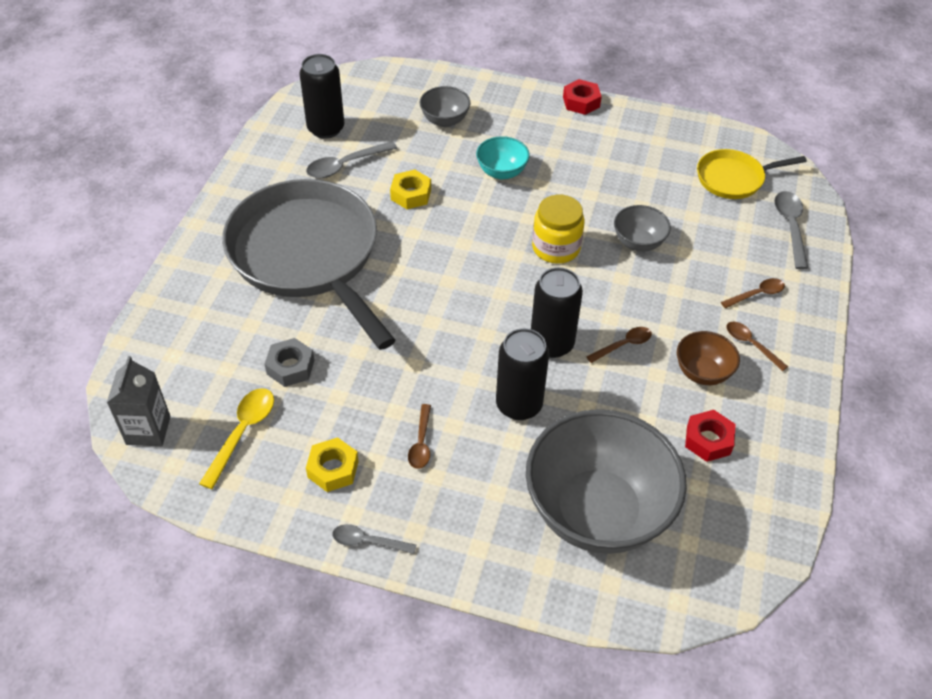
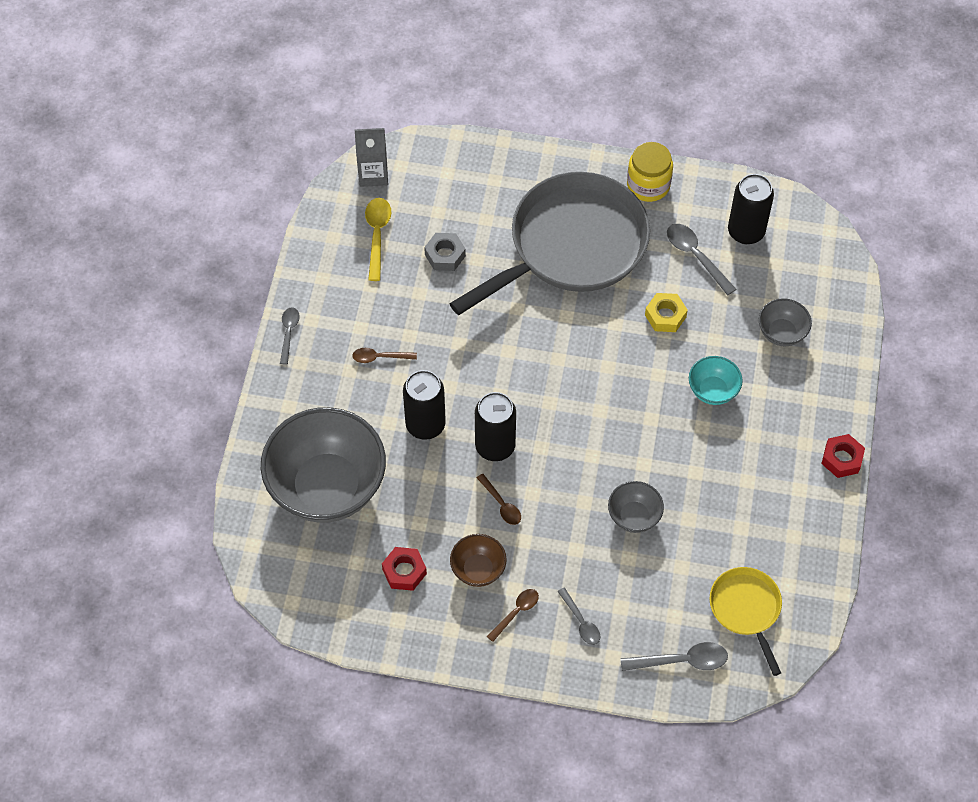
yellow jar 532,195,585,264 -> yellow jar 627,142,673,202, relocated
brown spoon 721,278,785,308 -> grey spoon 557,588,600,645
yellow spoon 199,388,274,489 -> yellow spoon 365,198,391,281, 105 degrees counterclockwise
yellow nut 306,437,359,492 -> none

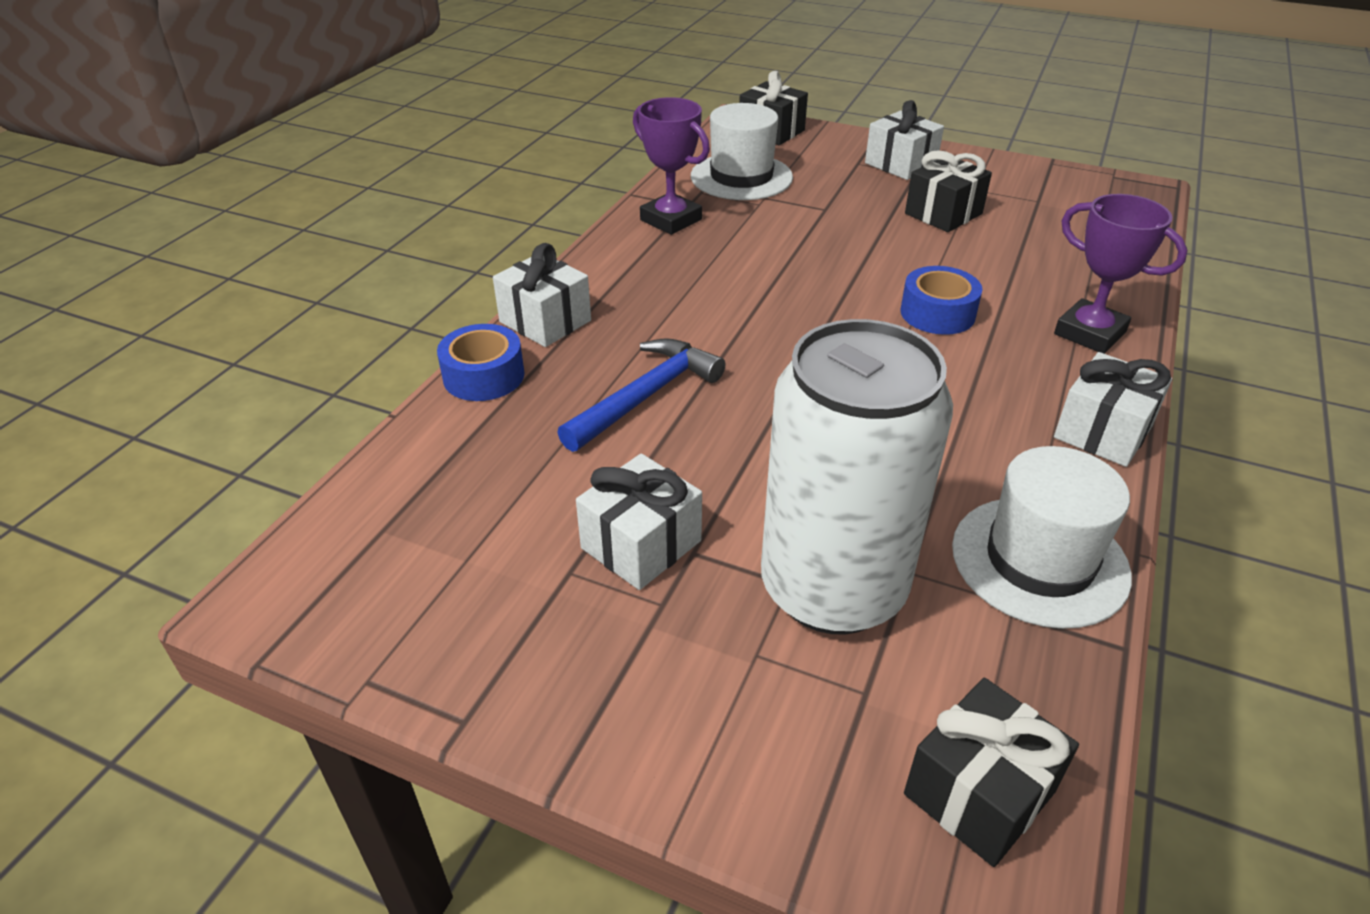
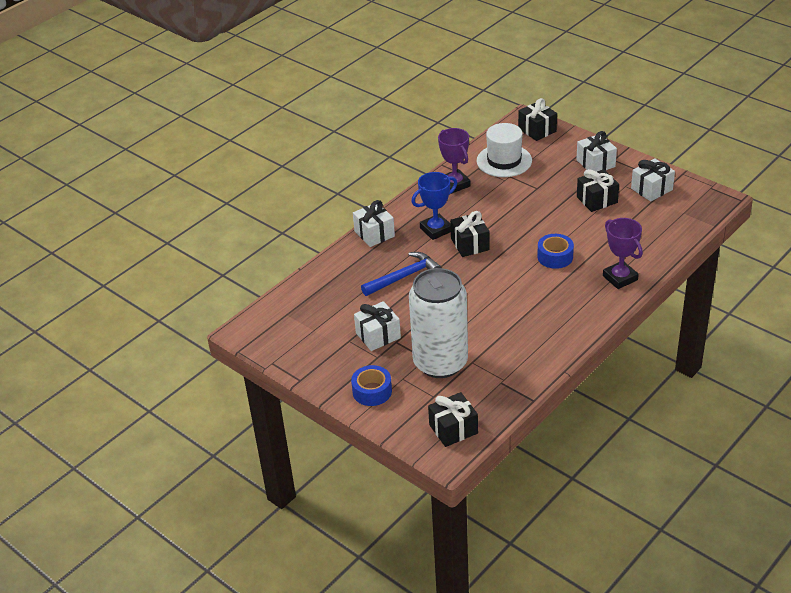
blue tape 437,324,524,401 -> blue tape 351,365,392,406, relocated
white gift 1054,352,1172,467 -> white gift 631,158,675,201, relocated
white hat 952,446,1132,629 -> none
none -> blue trophy 411,172,457,240
none -> black gift 450,211,490,257

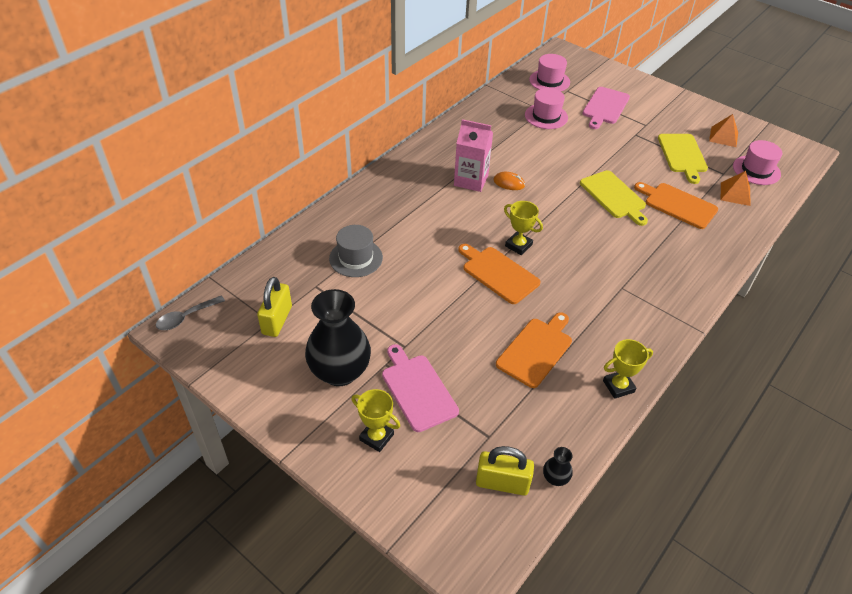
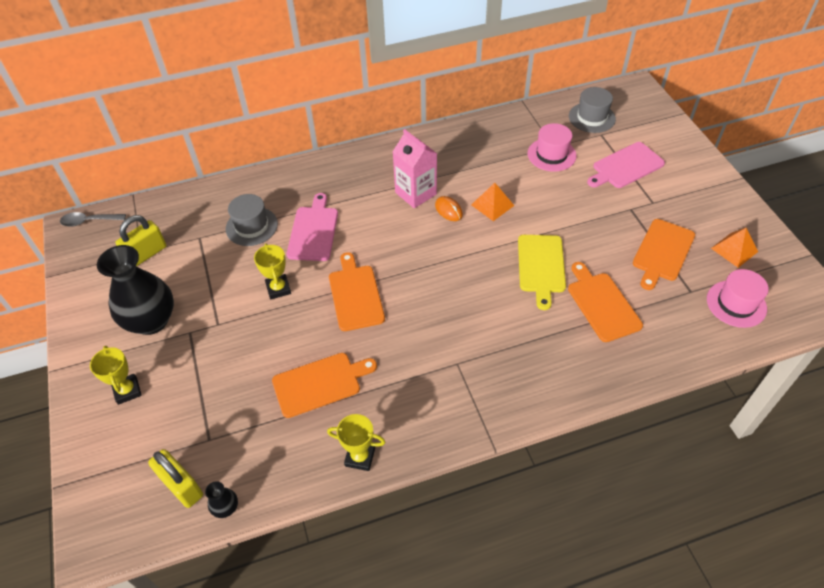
pink hat 529,54,570,91 -> grey hat 569,87,616,133
yellow cutting board 658,134,708,184 -> orange cutting board 633,219,695,290
orange pyramid 721,171,751,206 -> orange pyramid 471,183,514,221, relocated
yellow trophy 504,201,543,255 -> yellow trophy 254,244,291,299, relocated
pink cutting board 382,344,459,432 -> pink cutting board 287,193,338,261, relocated

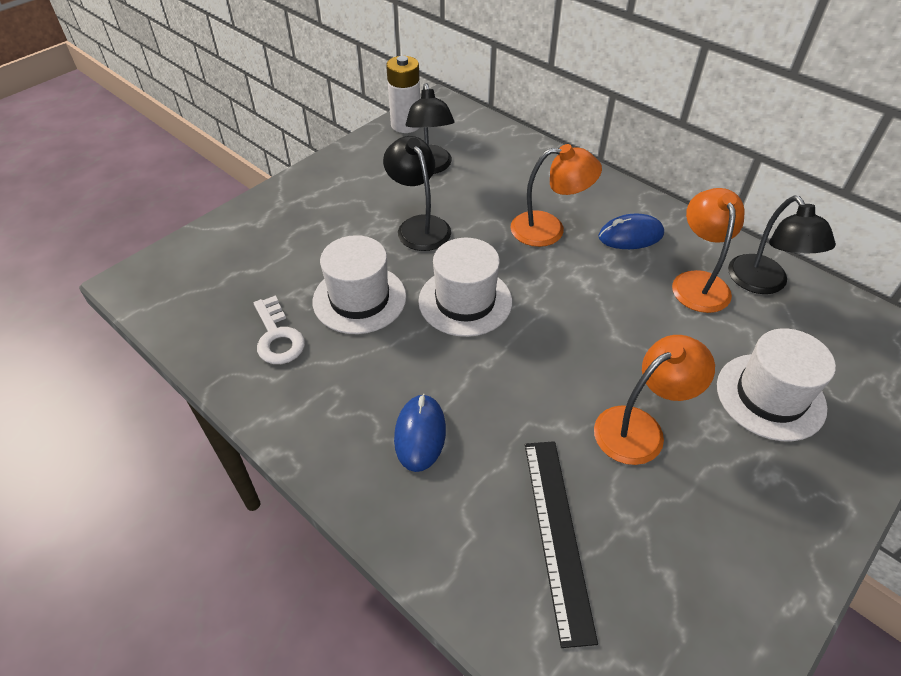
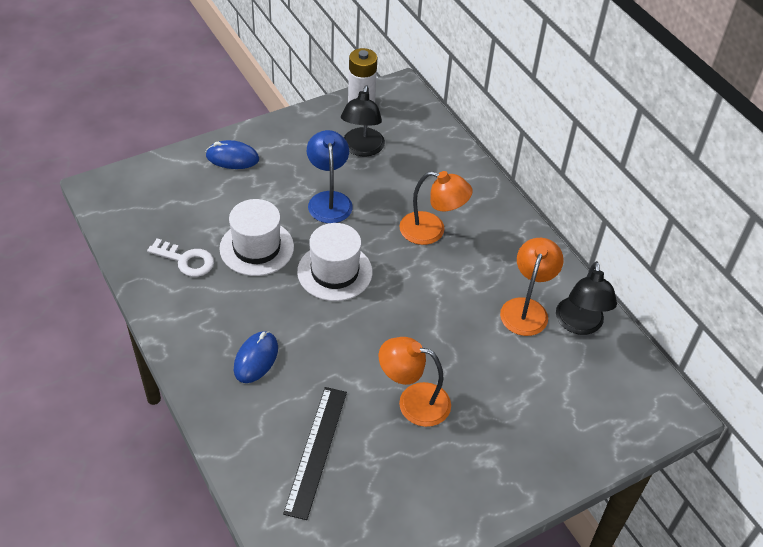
black lamp 383,136,451,251 -> blue lamp 307,130,352,223
blue mouse 598,214,664,249 -> blue mouse 206,140,259,169, relocated
white key 254,295,305,364 -> white key 147,238,214,277, 60 degrees counterclockwise
white hat 717,328,836,441 -> none
orange lamp 594,335,715,465 -> orange lamp 379,337,451,427, 150 degrees counterclockwise

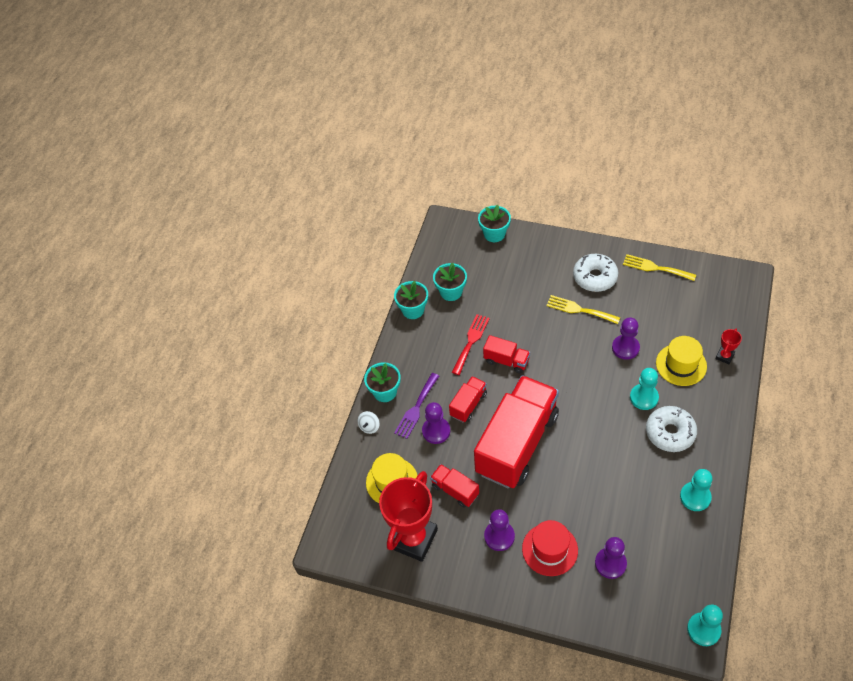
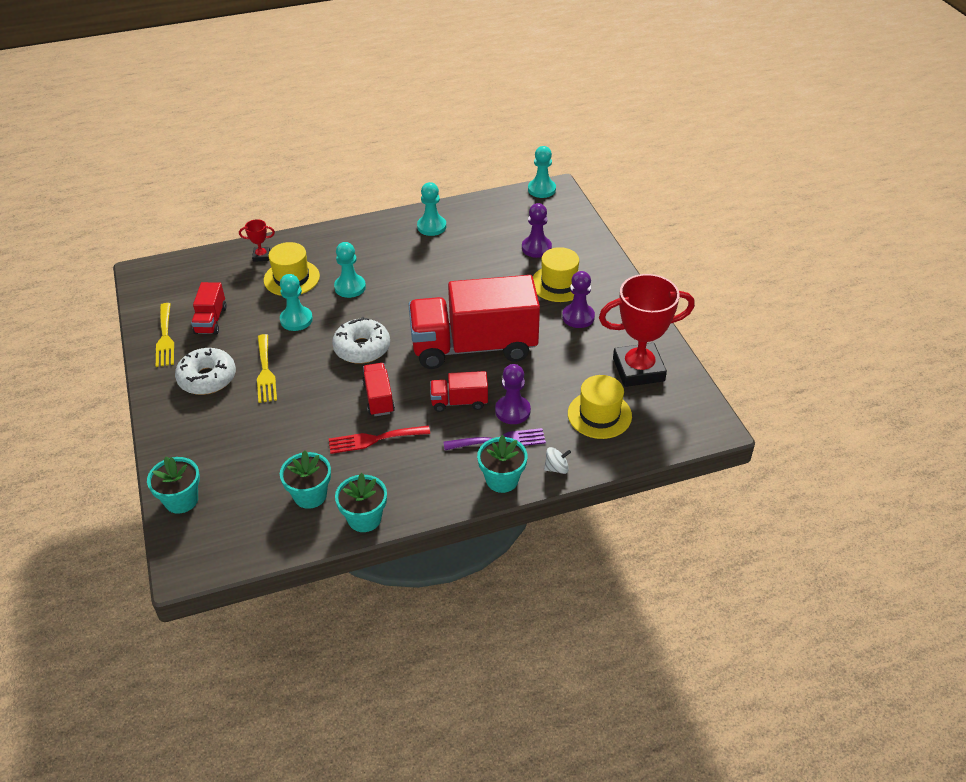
purple pawn 612,317,640,360 -> turquoise pawn 280,274,313,331
white donut 646,406,697,452 -> white donut 332,317,390,364, relocated
red truck 430,464,479,508 -> red truck 191,282,227,335, relocated
red hat 522,520,578,576 -> yellow hat 533,247,579,302

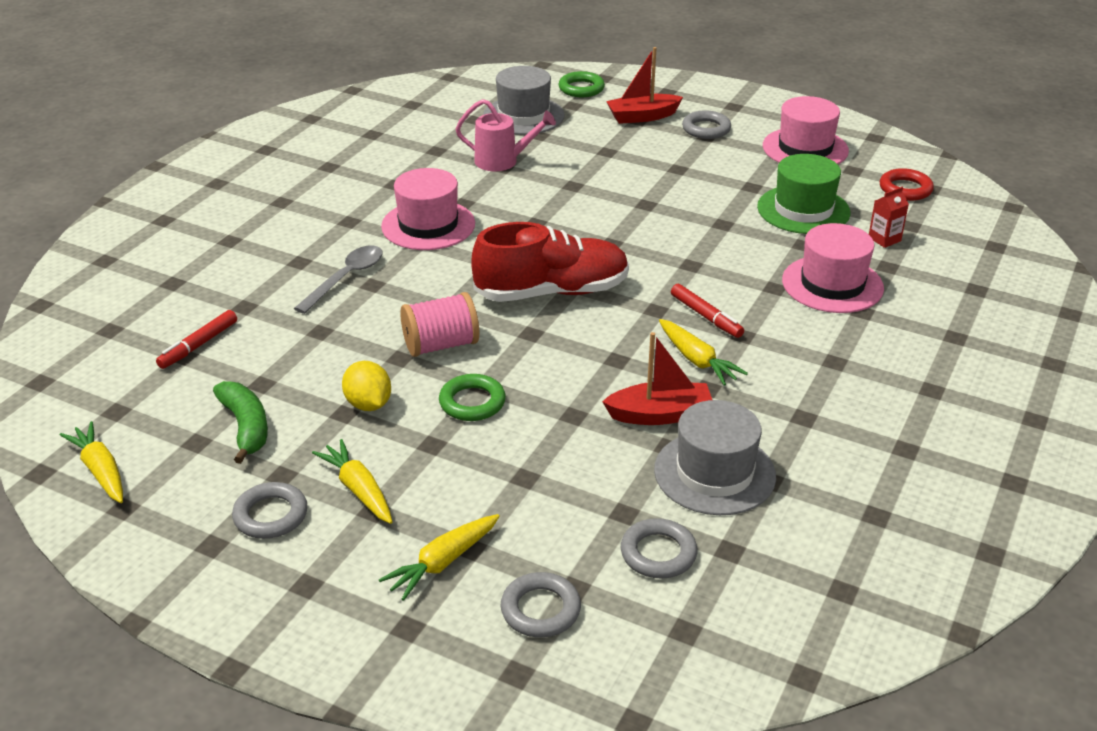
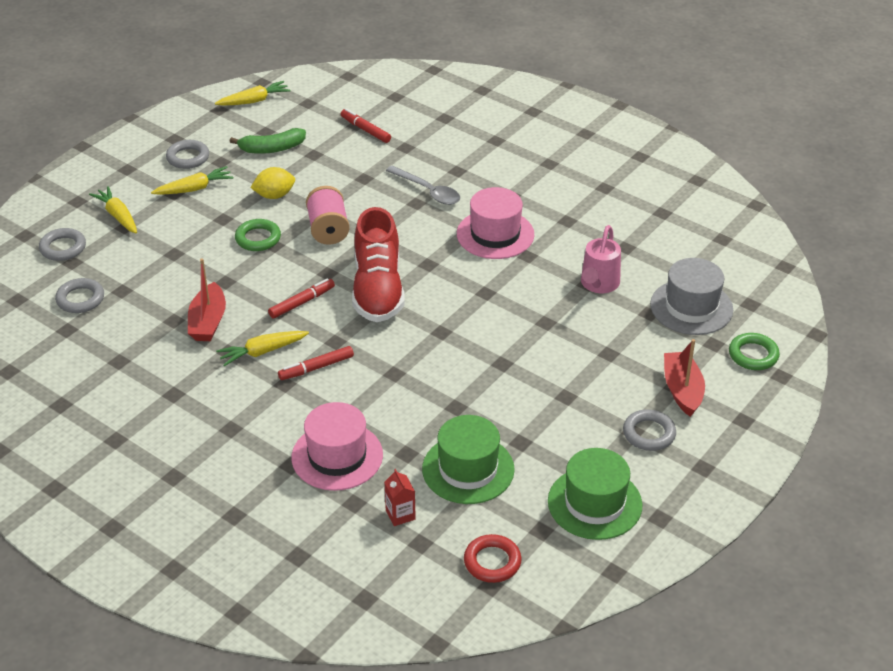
pink hat 763,96,849,164 -> green hat 548,448,642,540
grey hat 654,400,776,515 -> none
none -> red marker 268,278,335,319

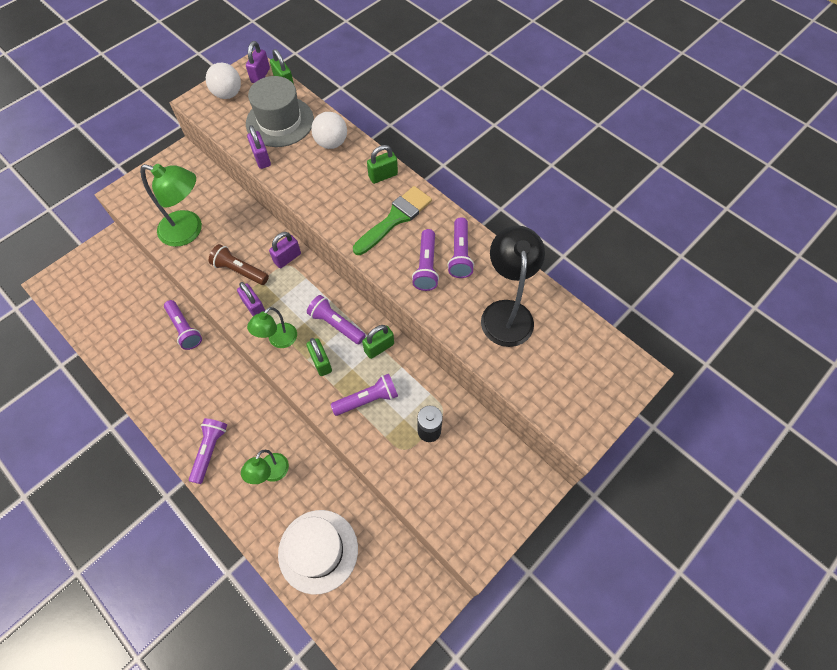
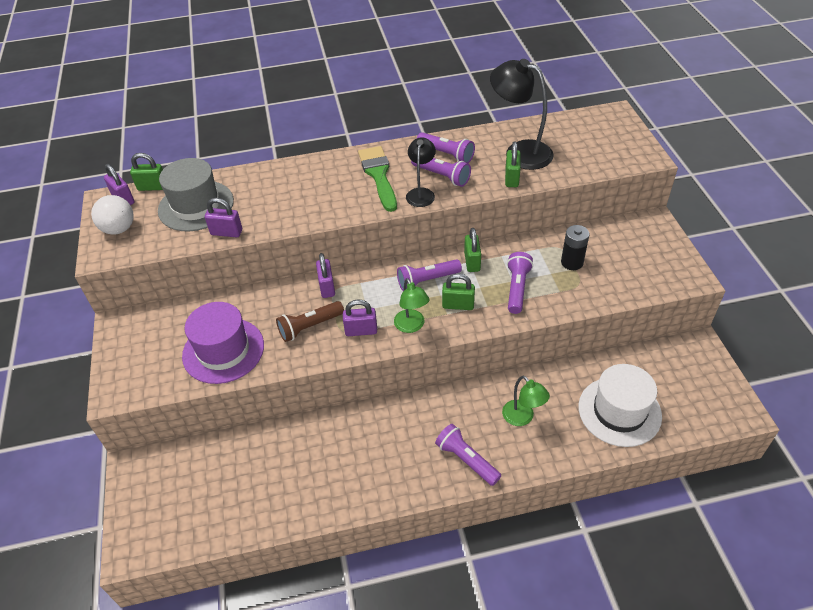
white ball 311,112,347,149 -> none
green padlock 367,145,398,184 -> green padlock 505,141,521,187, relocated
green lamp 140,164,202,247 -> purple hat 182,302,264,384
purple flashlight 164,300,202,350 -> none
none -> black lamp 406,137,436,207

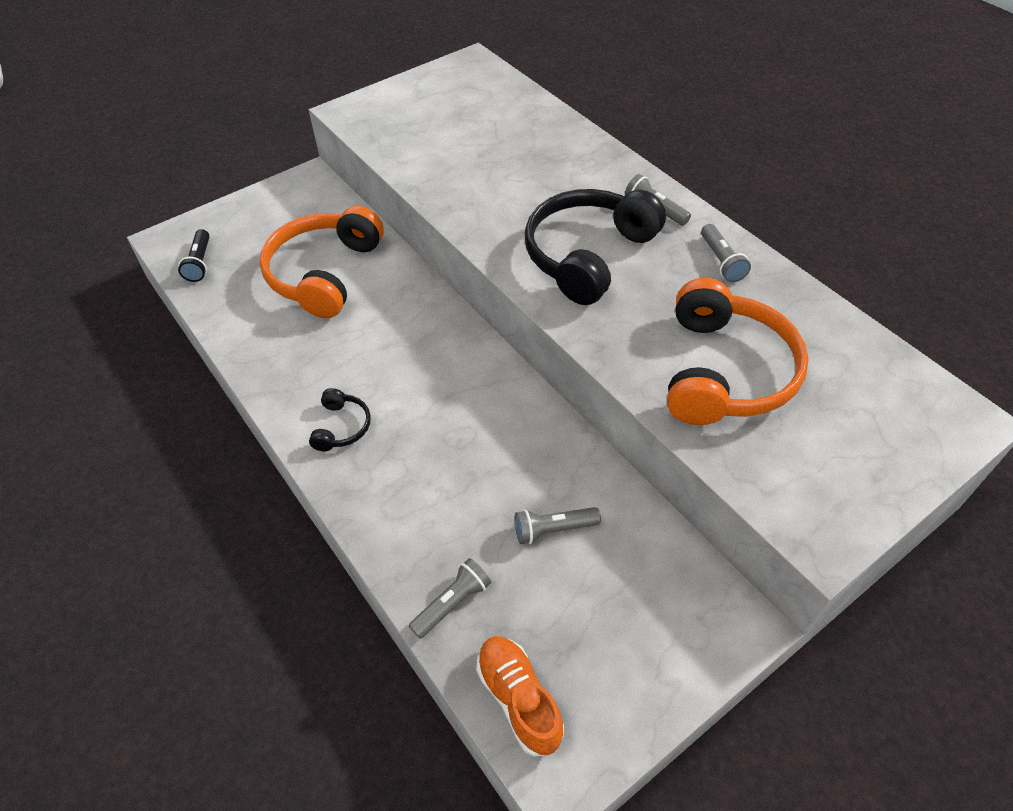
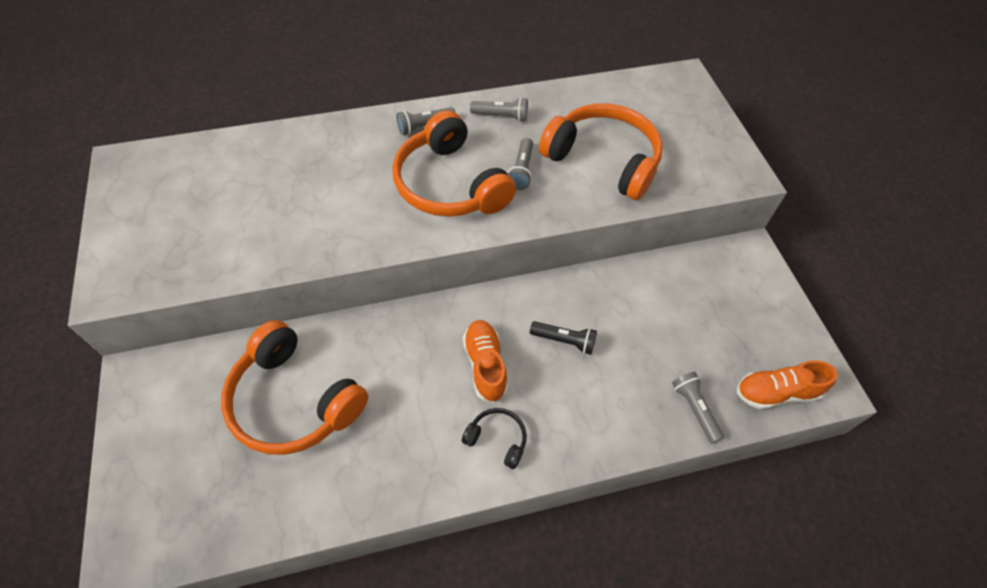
black headphones 525,189,666,305 -> orange headphones 392,110,516,217
black flashlight 178,229,209,282 -> black flashlight 530,321,597,355, relocated
grey flashlight 515,507,601,544 -> grey flashlight 507,138,533,190, relocated
none -> orange shoe 463,320,508,403

